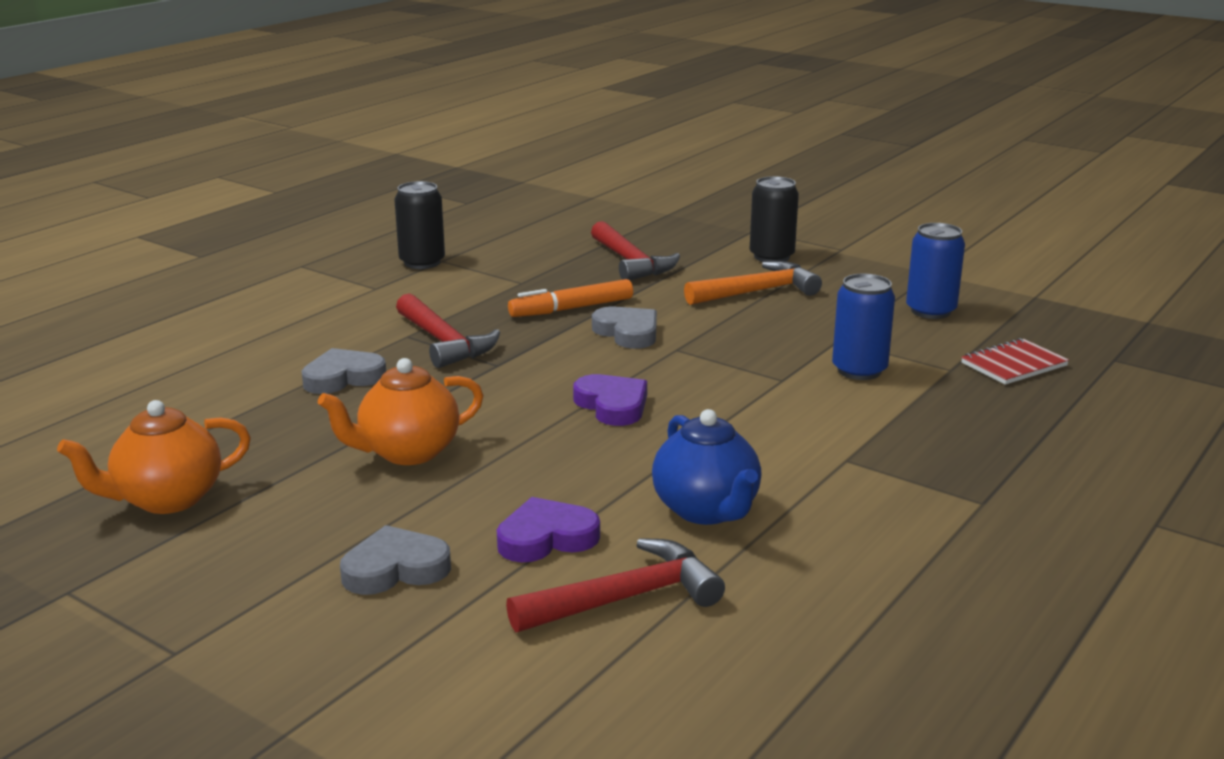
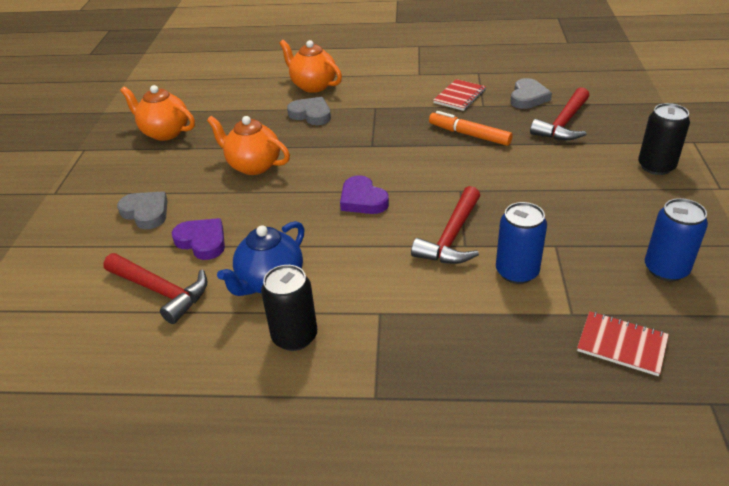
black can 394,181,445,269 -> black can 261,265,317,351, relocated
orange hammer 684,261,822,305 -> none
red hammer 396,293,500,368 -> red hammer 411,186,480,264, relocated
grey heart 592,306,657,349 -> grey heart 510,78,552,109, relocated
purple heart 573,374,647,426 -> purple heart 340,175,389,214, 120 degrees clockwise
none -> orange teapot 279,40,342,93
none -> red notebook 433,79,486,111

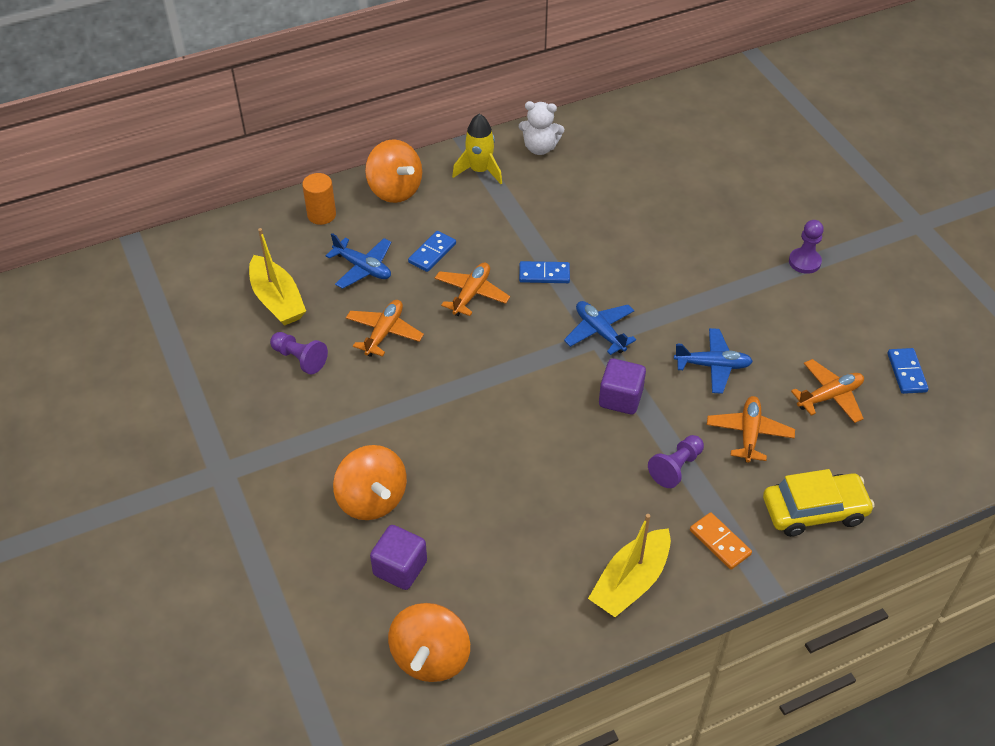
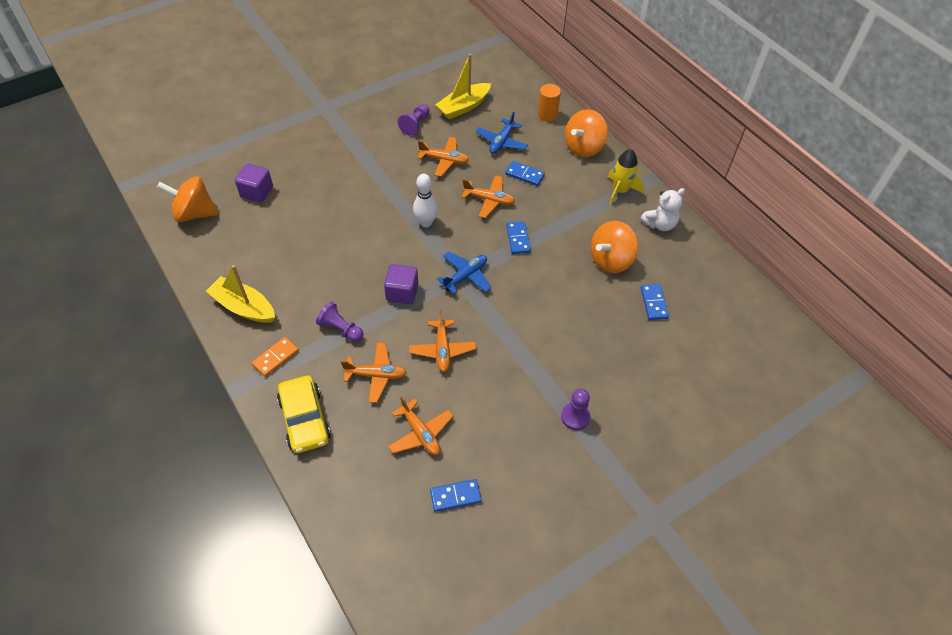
white teddy bear 519,101,564,155 -> white teddy bear 640,188,685,231, 120 degrees counterclockwise
blue plane 674,328,753,394 -> orange plane 409,311,476,372
orange spinning top 333,445,407,520 -> orange spinning top 591,221,638,273, relocated
none -> white bowling pin 413,174,438,227
none -> blue domino 641,284,669,320

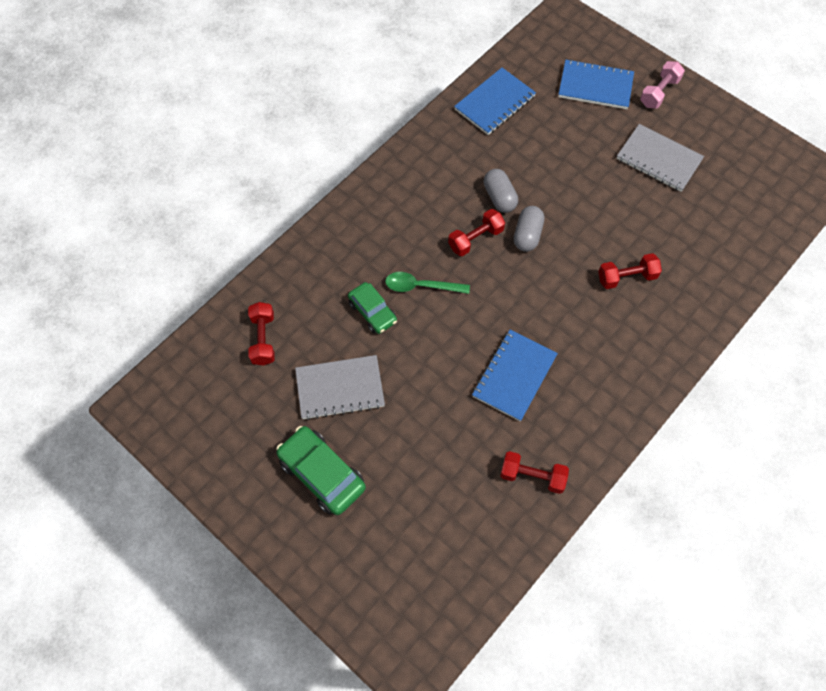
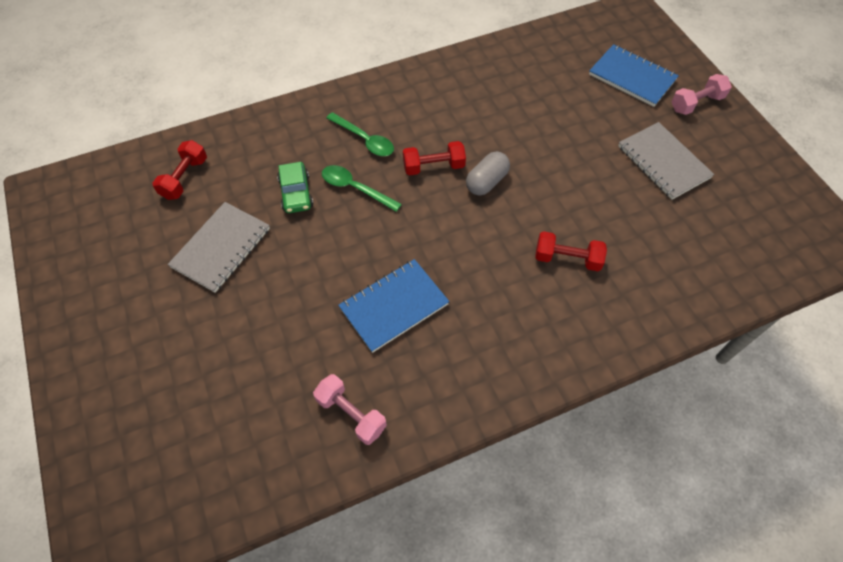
blue notebook 454,68,536,135 -> none
grey capsule 484,169,518,213 -> none
grey notebook 295,355,385,420 -> grey notebook 168,202,270,293, 75 degrees counterclockwise
green car 276,426,366,515 -> none
red dumbbell 500,451,569,494 -> pink dumbbell 313,374,387,445
none -> green spoon 326,112,394,156

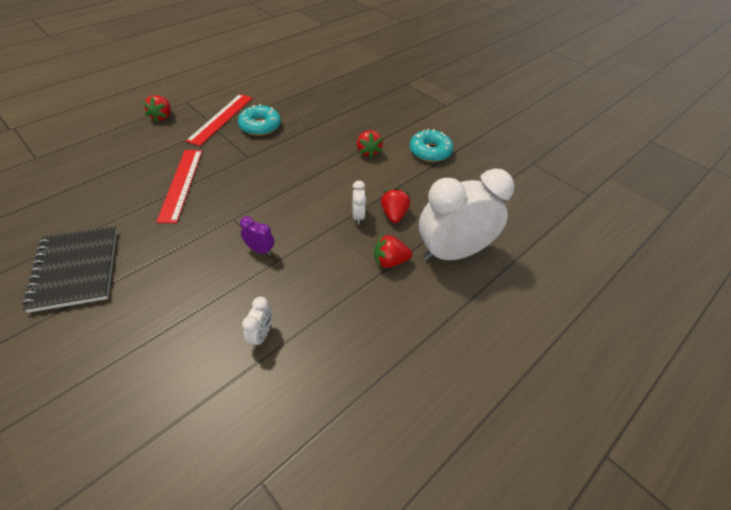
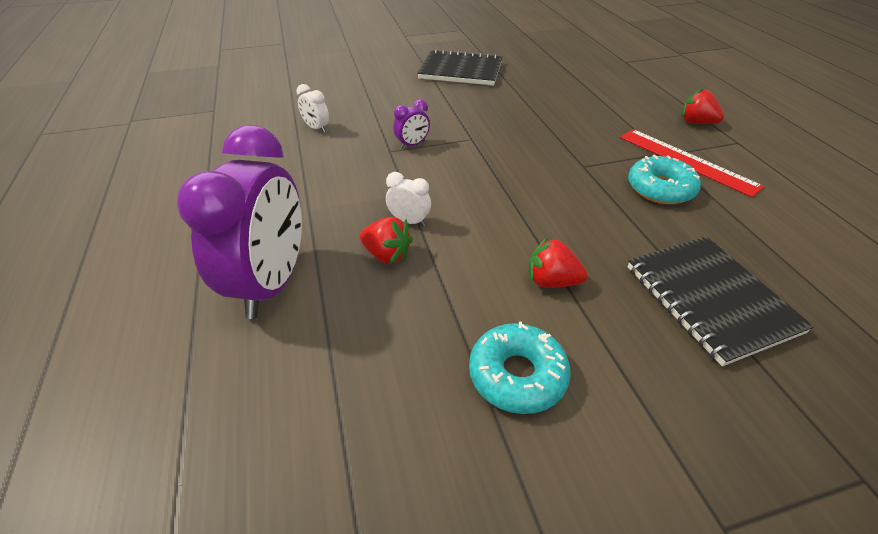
red ruler 156,150,202,223 -> none
white clock 419,168,515,261 -> purple clock 177,125,302,319
red strawberry 374,235,412,268 -> none
none -> black notebook 628,236,814,366

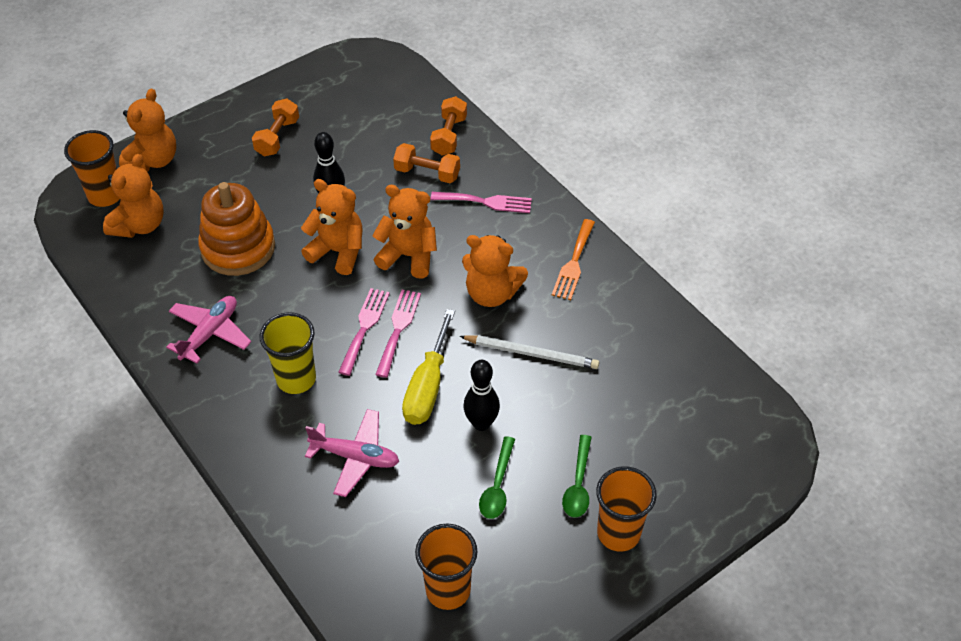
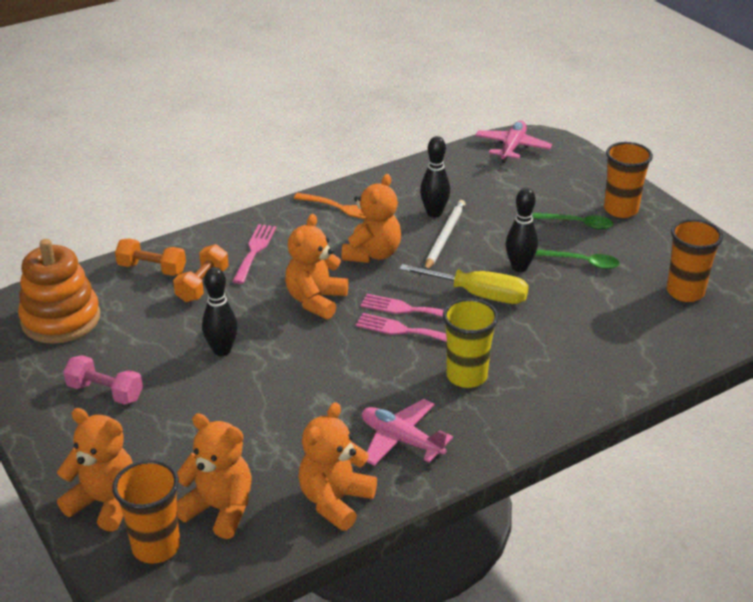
orange dumbbell 252,98,299,157 -> pink dumbbell 63,355,143,405
orange teddy bear 301,179,362,275 -> orange teddy bear 298,402,377,531, relocated
orange stacking toy 198,182,275,276 -> orange stacking toy 18,239,100,344, relocated
pink plane 305,409,399,497 -> pink plane 475,121,552,163, relocated
none -> black bowling pin 420,136,450,217

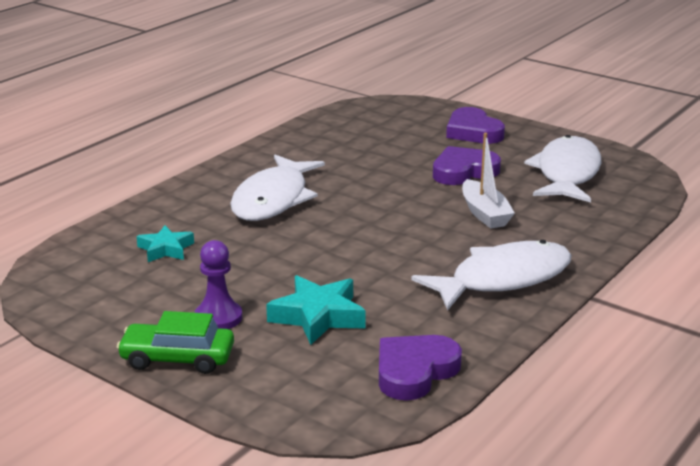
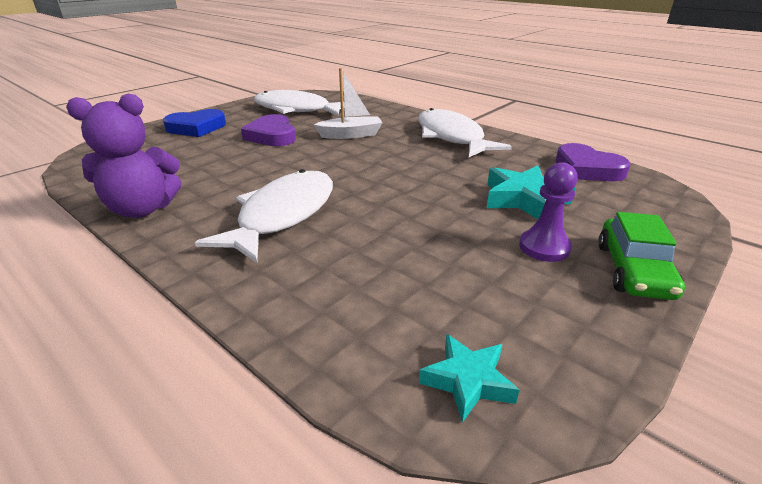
purple heart 446,107,505,144 -> blue heart 163,109,226,137
white fish 230,155,325,221 -> white fish 195,169,333,263, 90 degrees counterclockwise
turquoise star 136,225,194,262 -> turquoise star 419,334,519,423, relocated
none -> purple teddy bear 66,94,181,218

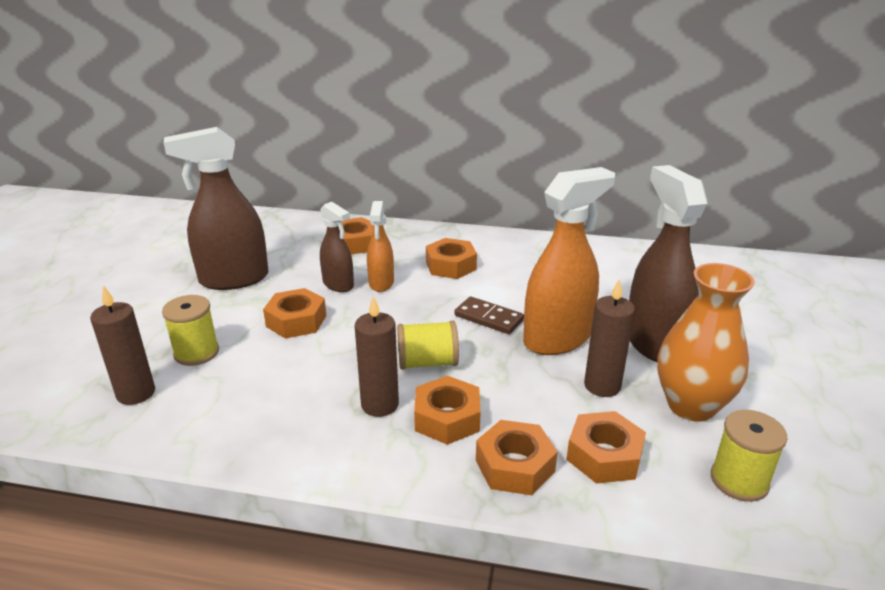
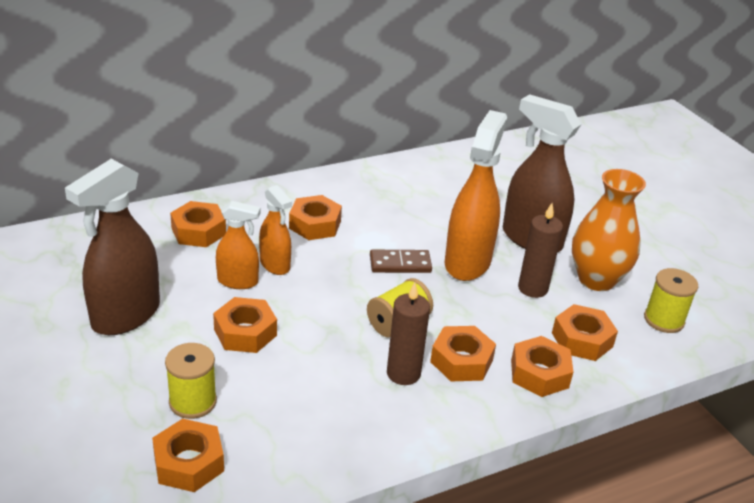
brown spray bottle 320,202,354,292 -> orange spray bottle 216,201,261,289
brown candle 90,285,155,405 -> orange nut 152,419,224,492

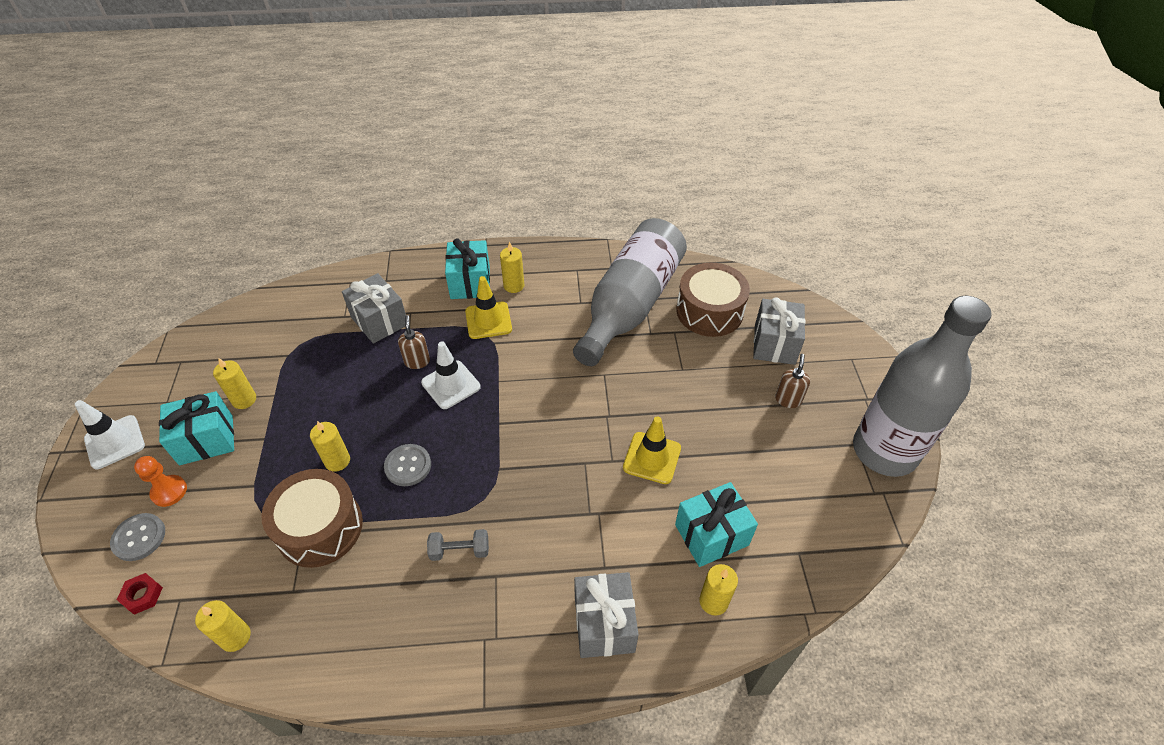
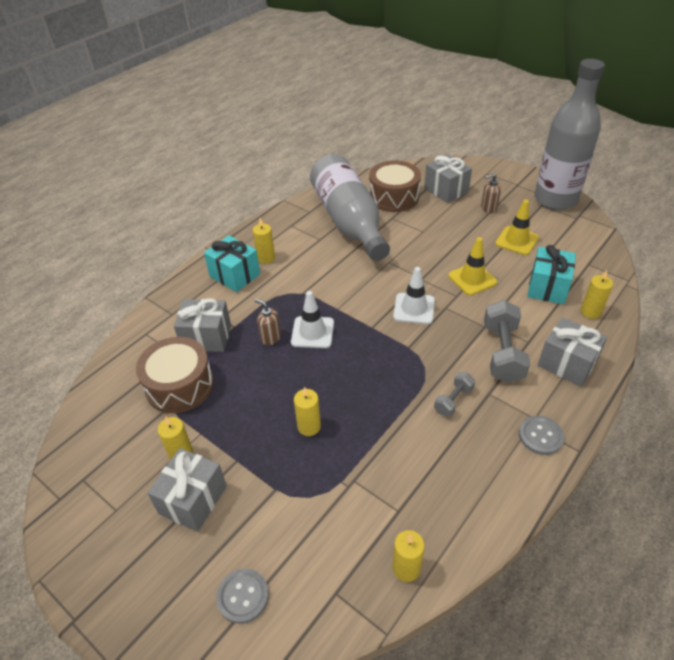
yellow traffic cone 465,276,512,339 -> yellow traffic cone 495,200,539,255, relocated
brown soap dispenser 775,354,810,408 -> brown soap dispenser 481,173,501,213, 75 degrees counterclockwise
turquoise gift 159,391,234,465 -> grey gift 147,448,227,532
white traffic cone 75,400,145,469 -> white traffic cone 393,267,435,324, relocated
grey button 384,444,431,486 -> grey button 519,416,565,455, relocated
orange pawn 134,456,187,507 -> none
brown drum 261,469,363,568 -> brown drum 136,337,214,413, relocated
red nut 117,573,163,615 -> none
none -> grey dumbbell 484,300,530,383

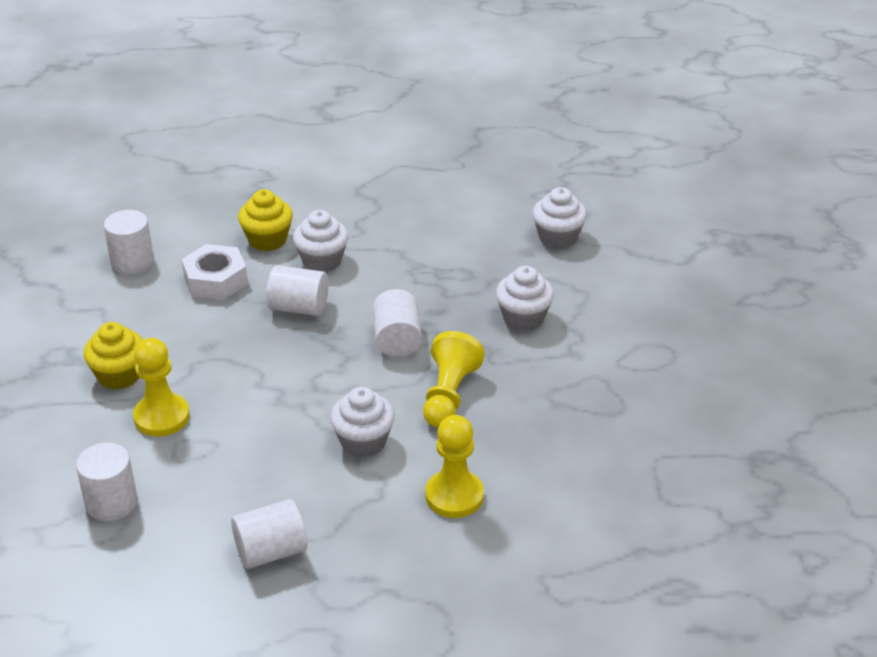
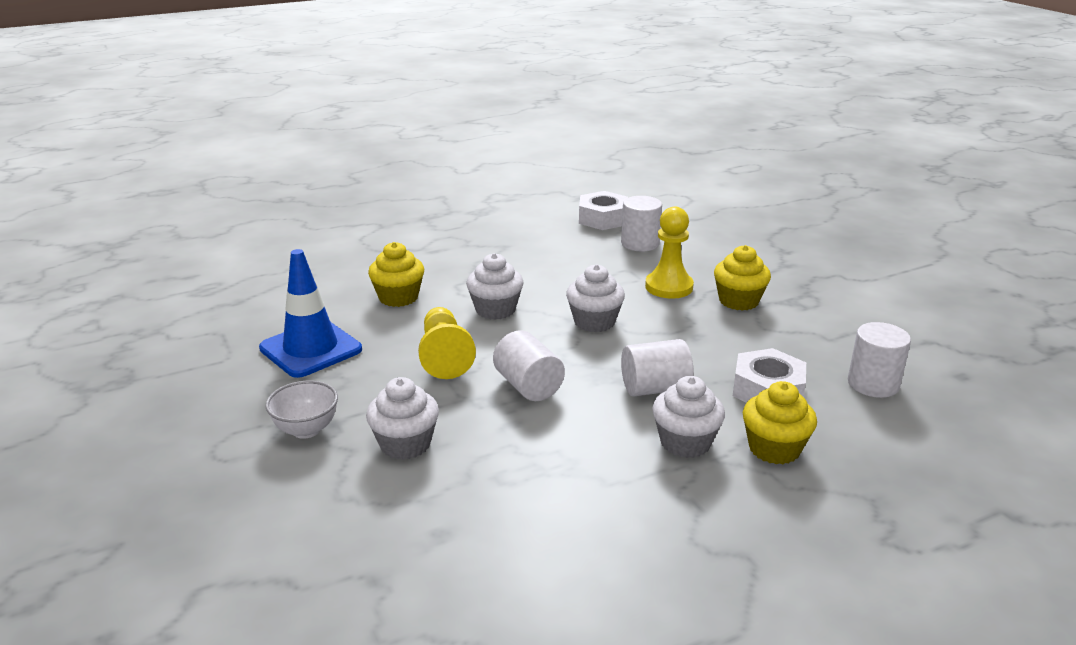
white cupcake 533,187,587,249 -> white cupcake 566,264,625,332, relocated
yellow pawn 425,415,484,518 -> yellow cupcake 368,242,424,307
white cylinder 231,499,307,569 -> none
none -> white nut 579,191,628,230
none -> blue traffic cone 259,249,362,378
none -> white bowl 265,381,338,439

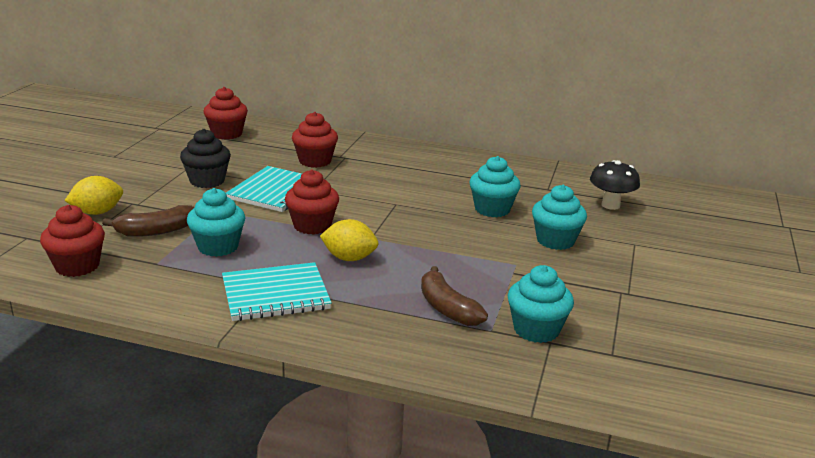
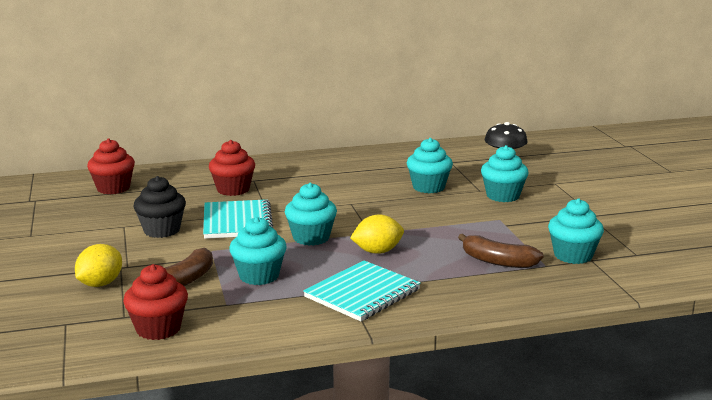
red cupcake 285,169,339,235 -> turquoise cupcake 285,183,337,246

